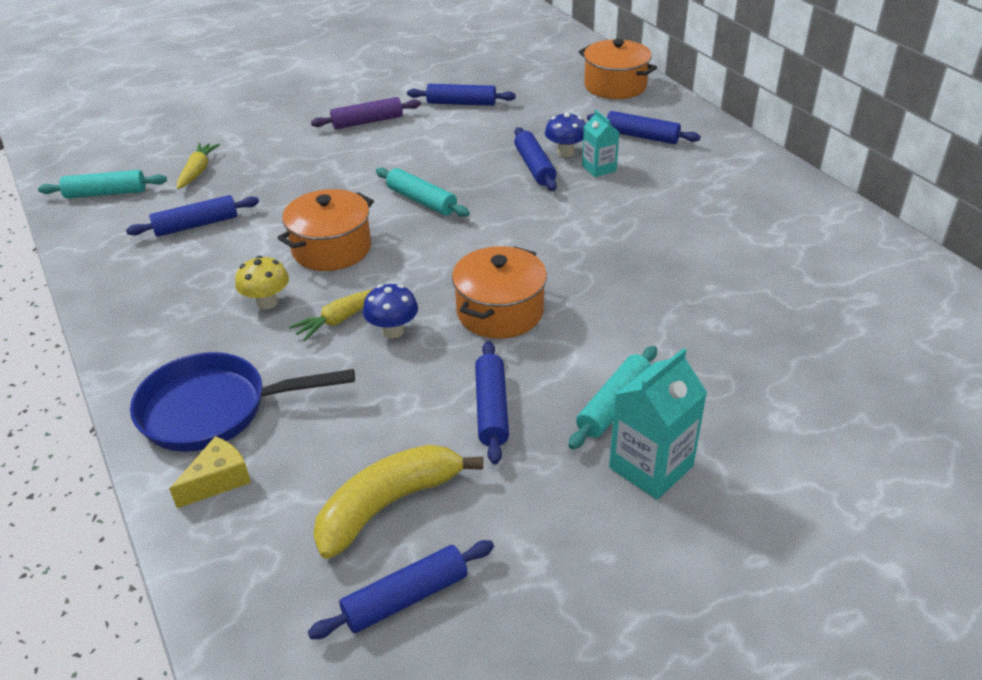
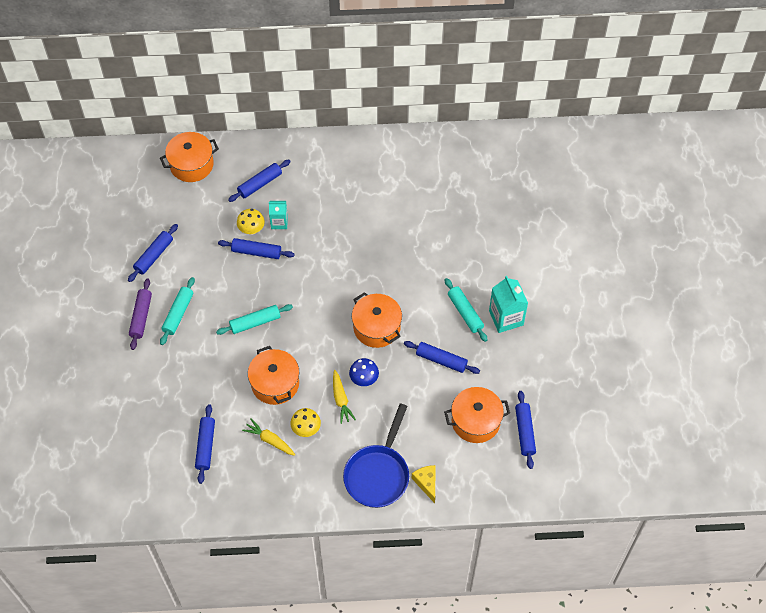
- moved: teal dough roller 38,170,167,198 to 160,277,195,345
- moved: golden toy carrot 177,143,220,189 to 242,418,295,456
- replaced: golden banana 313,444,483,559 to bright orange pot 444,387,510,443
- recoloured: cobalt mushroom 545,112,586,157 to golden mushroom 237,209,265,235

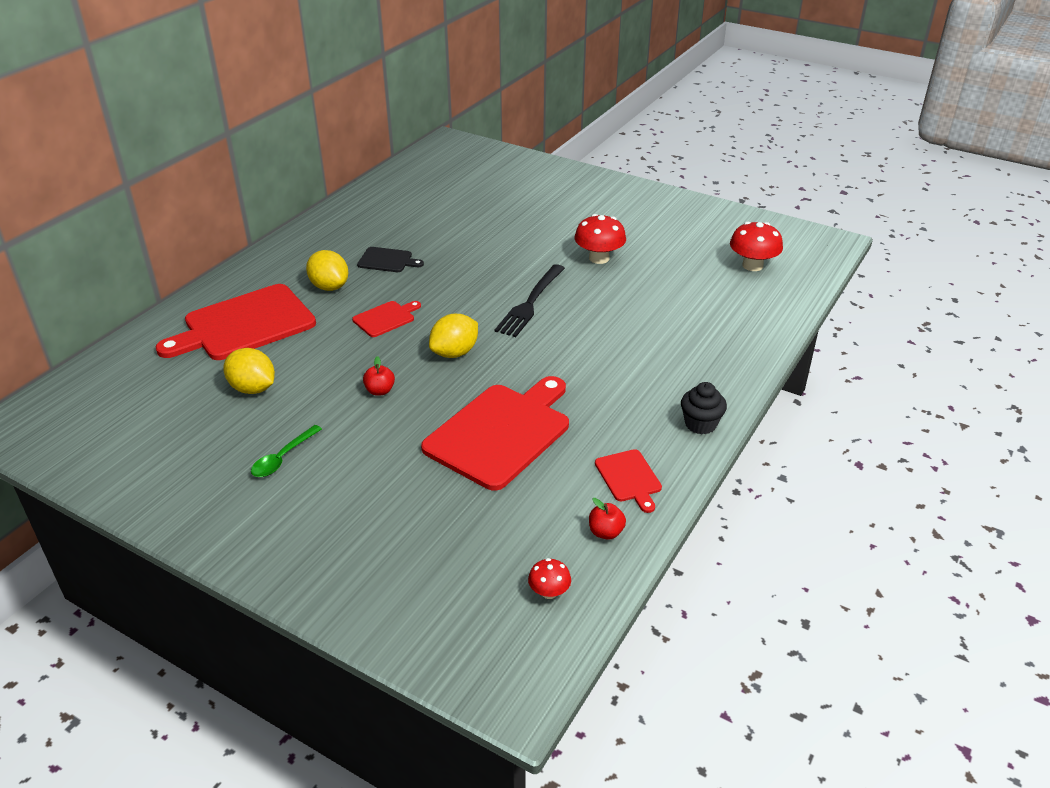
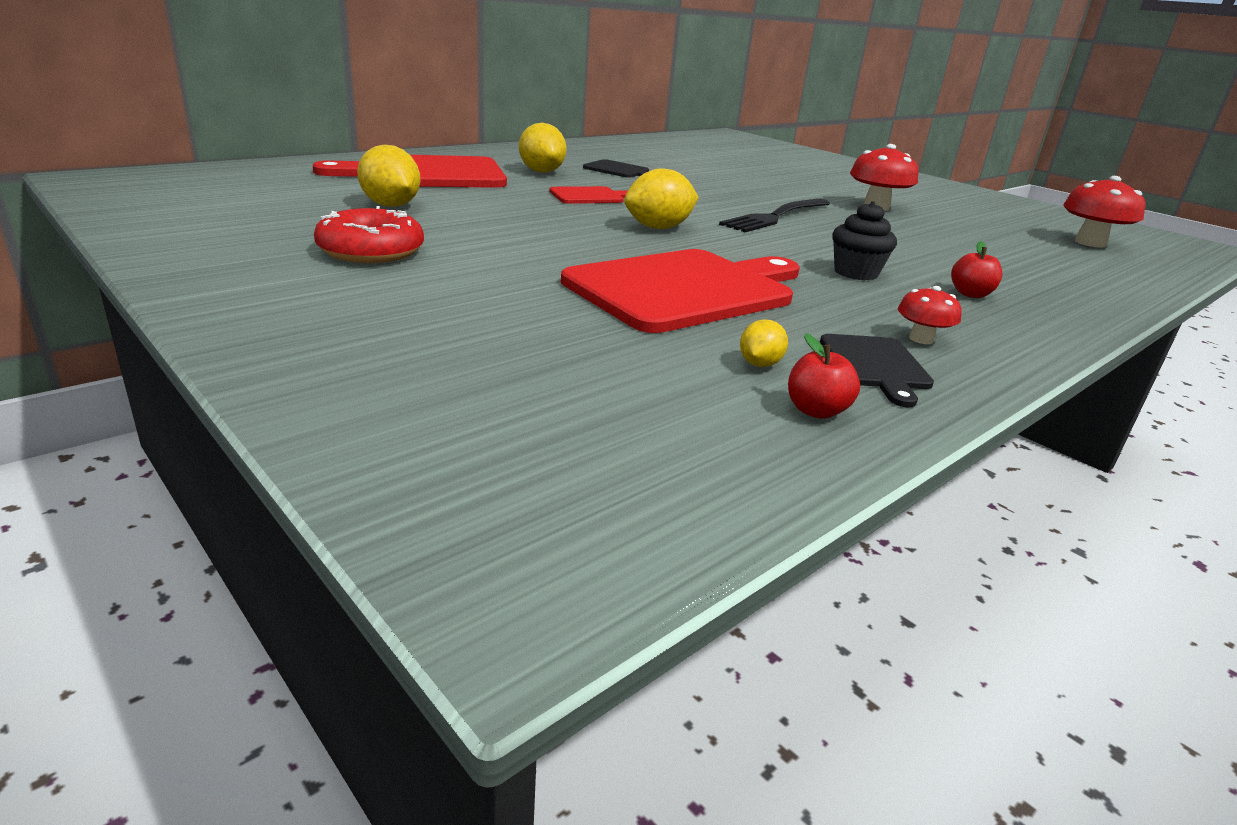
- replaced: leaf-green spoon 251,425,322,477 to red glazed donut 314,206,424,263
- moved: red toy apple 363,356,395,396 to 951,241,1002,298
- moved: red mushroom 528,558,571,599 to 898,286,962,344
- recoloured: red cutting board 595,449,662,513 to jet-black cutting board 820,334,934,407
- moved: jet-black cupcake 681,382,727,434 to 832,201,897,280
- added: golden lemon 740,319,788,367

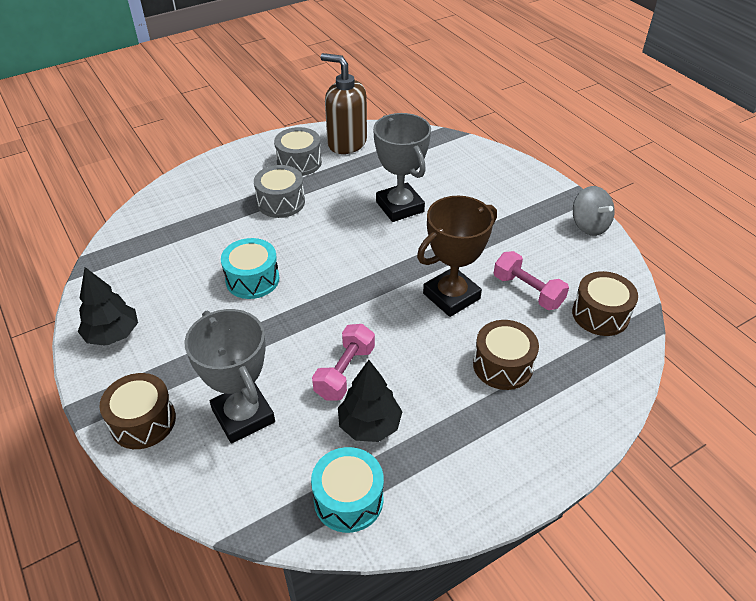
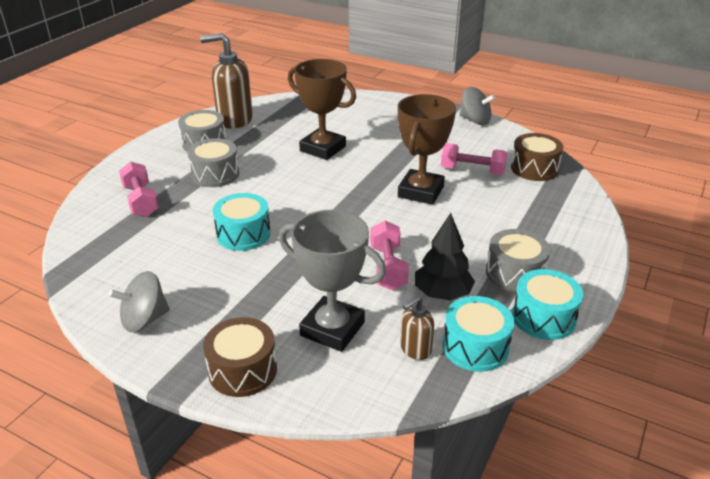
- replaced: jet-black fir tree 78,267,138,346 to gray toy top 109,271,170,333
- recoloured: gray trophy 373,113,431,222 to brown trophy 288,59,356,160
- removed: brown drum 473,320,539,390
- added: rosy dumbbell 119,162,159,217
- added: brown pump bottle 401,296,434,360
- added: gray drum 486,229,550,292
- added: teal drum 512,269,583,340

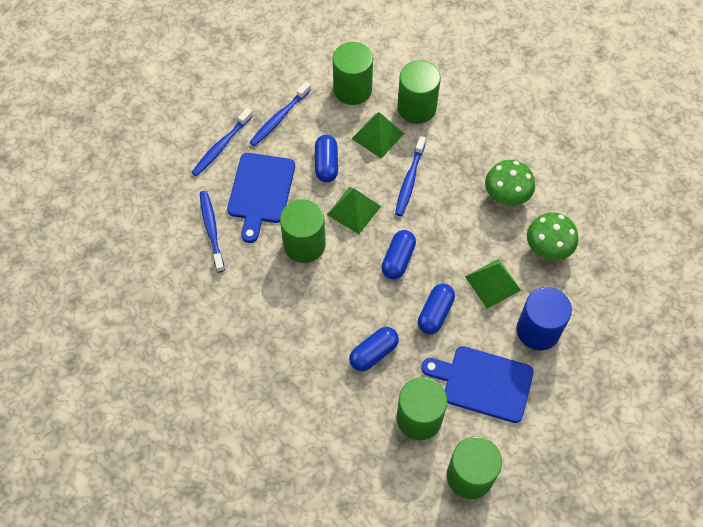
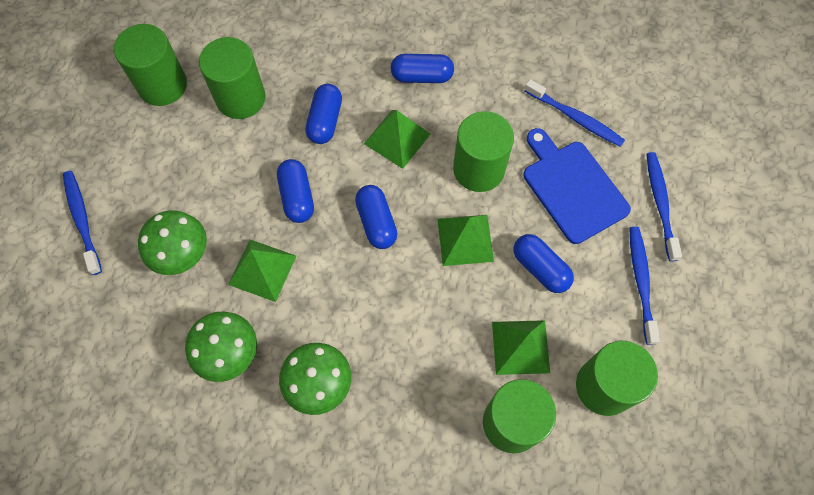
- moved: cobalt dental brush 395,136,426,216 to 63,171,102,275
- removed: cobalt cutting board 422,346,534,423
- replaced: cobalt solid cylinder 516,287,572,350 to leaf-green mushroom 138,210,207,275
- added: leaf-green pyramid shape 364,110,430,169
- added: cobalt pill 390,54,454,83

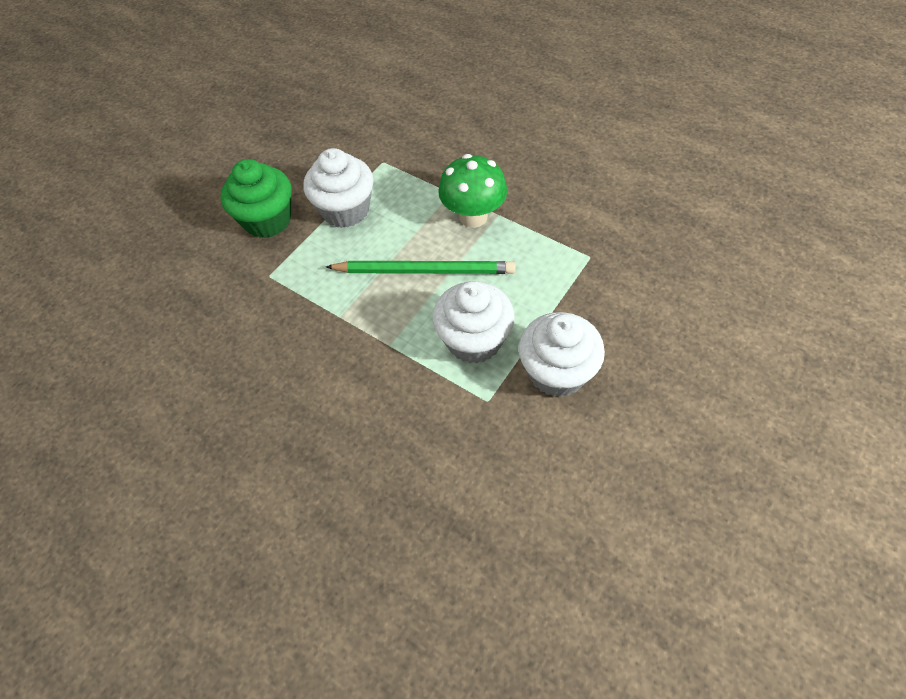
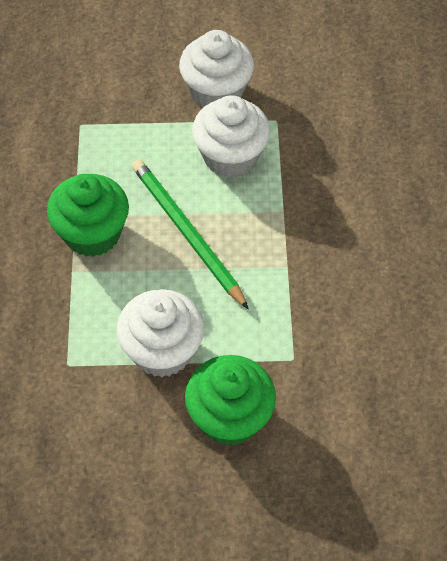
- replaced: leaf-green mushroom 438,154,507,228 to leaf-green cupcake 47,174,129,257

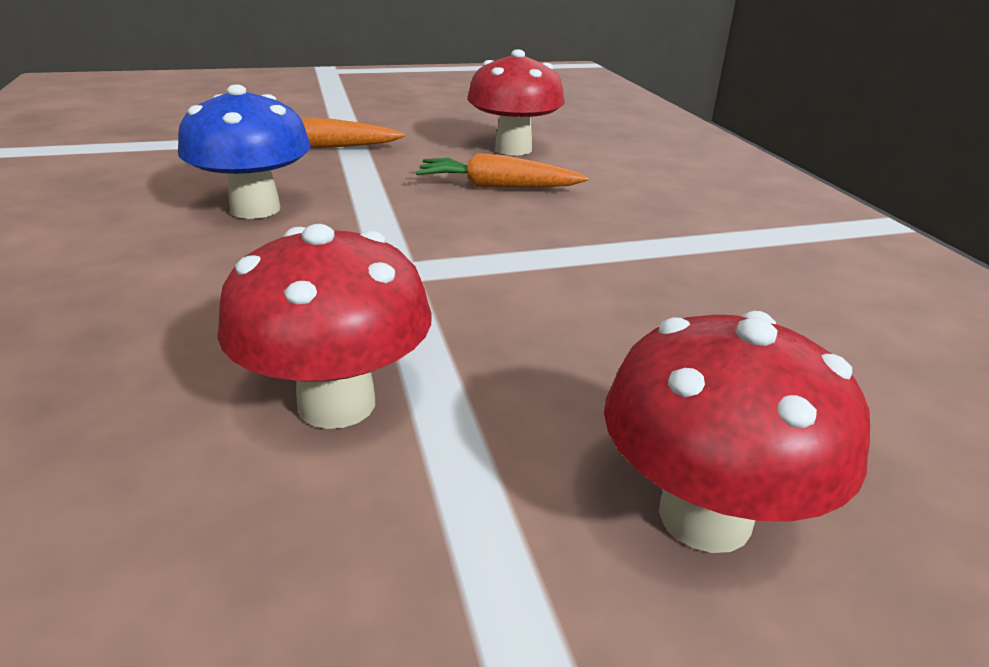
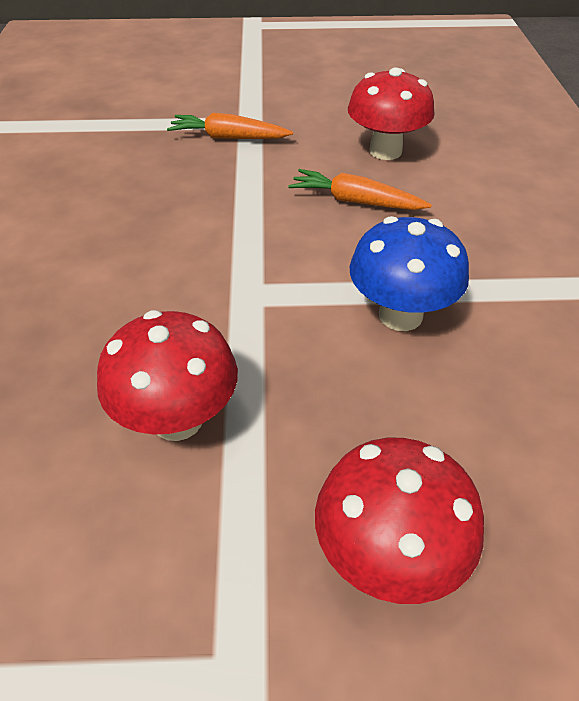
- moved: cobalt mushroom 178,84,311,219 to 349,216,469,331

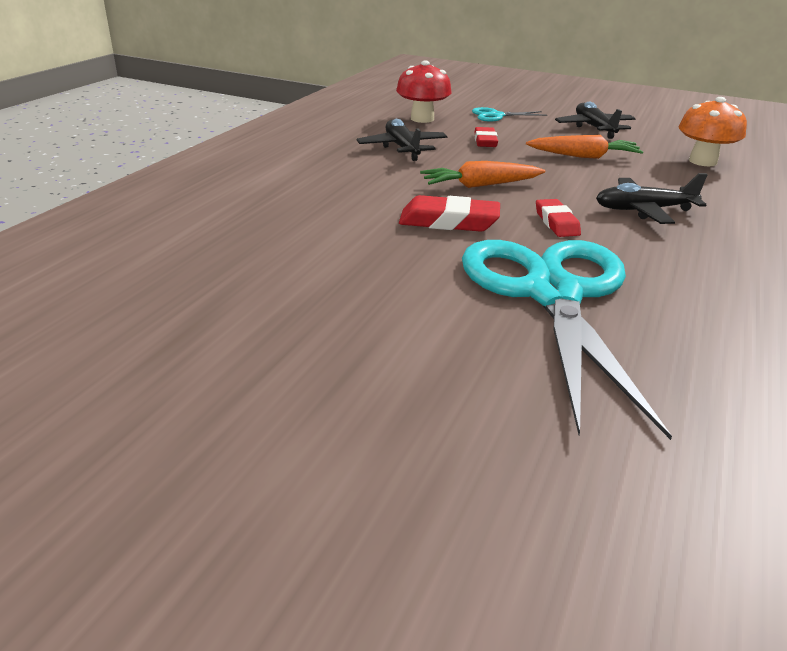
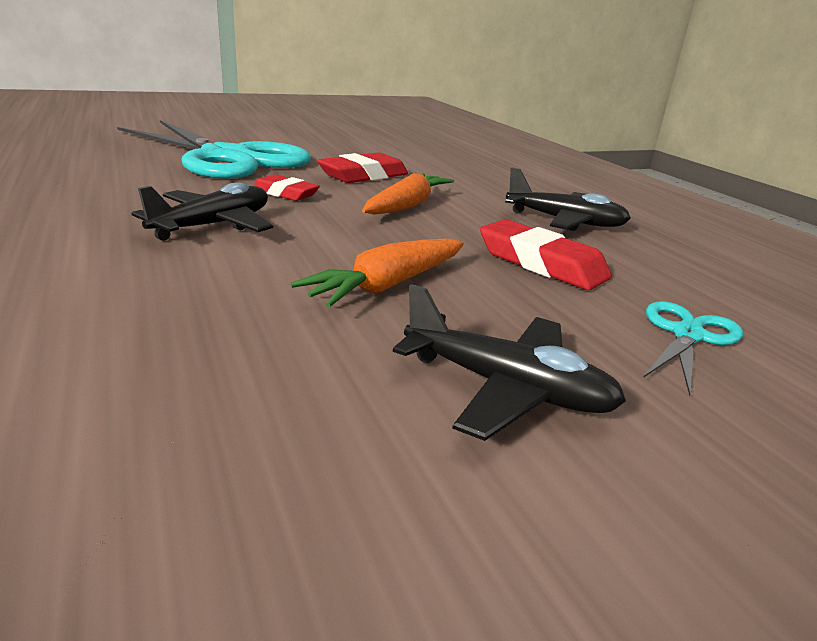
- removed: red mushroom 396,60,452,123
- resized: red gum eraser 474,127,498,147 = 480,219,612,290 x1.52
- removed: bright orange mushroom 679,97,747,166

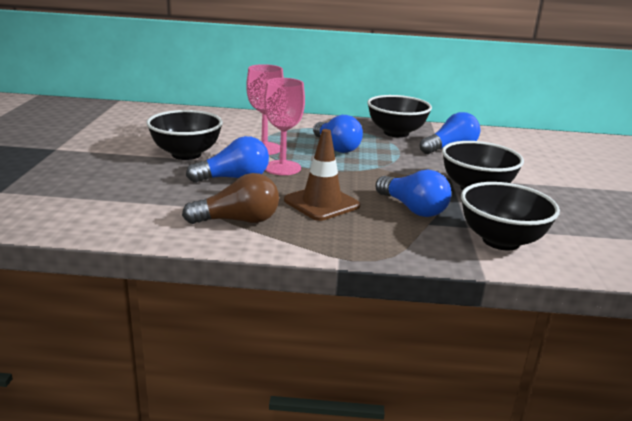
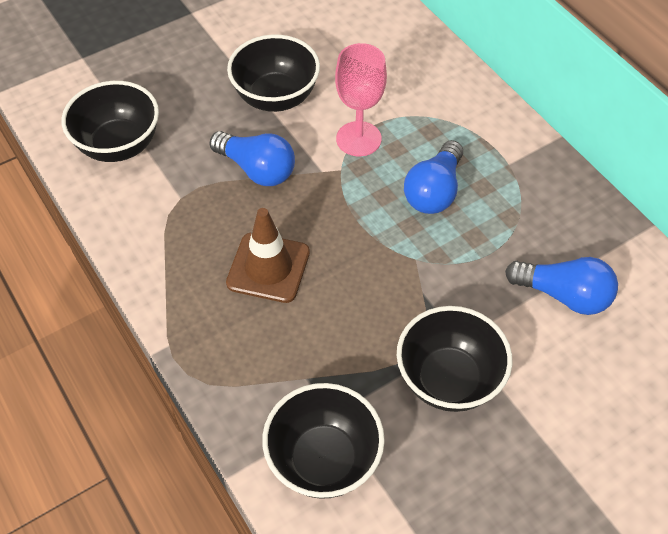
- removed: brown lightbulb 182,173,279,224
- removed: rosy goblet 264,78,305,175
- moved: jet-black bowl 367,95,432,138 to 62,81,159,162
- removed: cobalt lightbulb 376,170,451,217

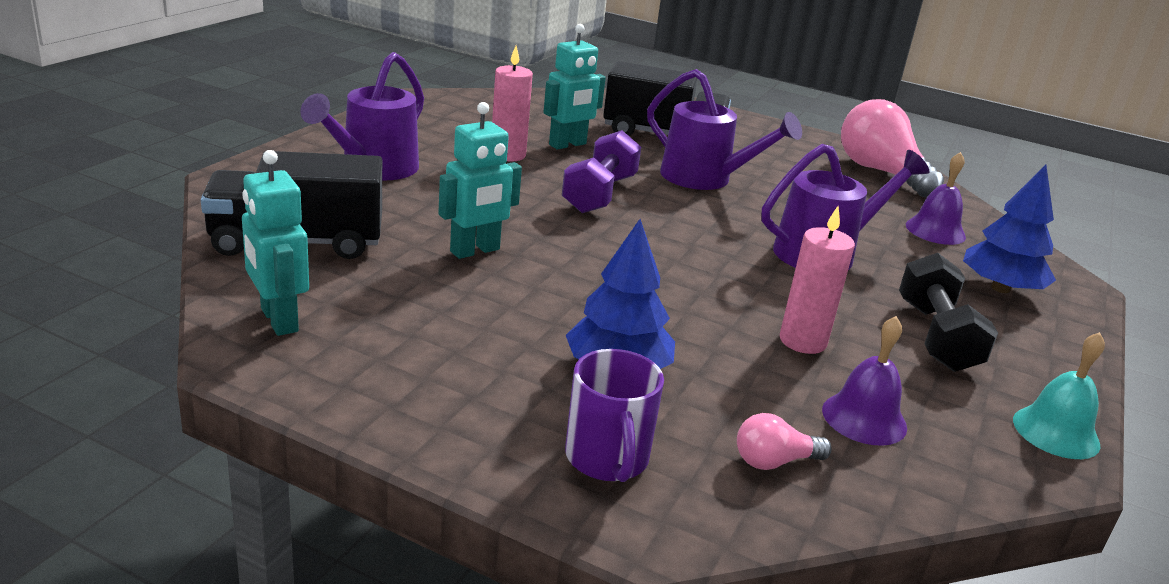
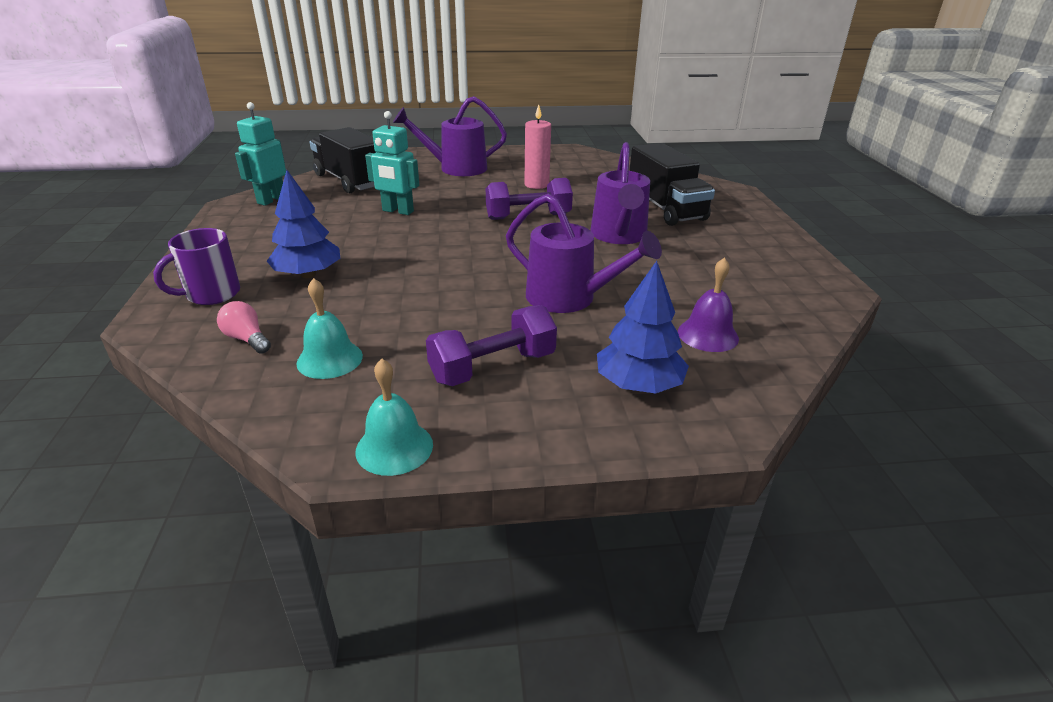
- removed: teal robot figure 543,24,606,149
- removed: rosy wax candle 780,206,855,354
- recoloured: violet hand bell 822,316,907,446 to teal hand bell 296,278,363,379
- removed: rosy lightbulb 841,99,944,197
- recoloured: jet-black dumbbell 899,253,998,372 to violet dumbbell 426,305,557,386

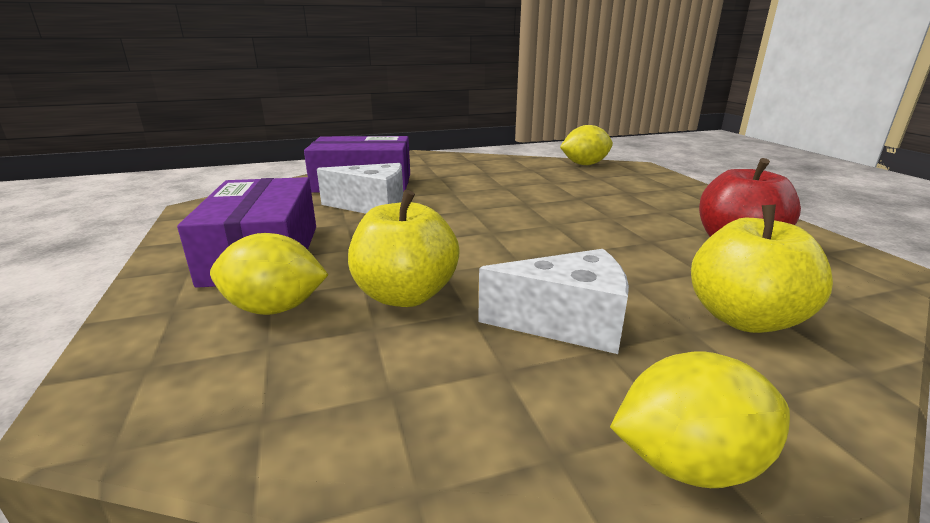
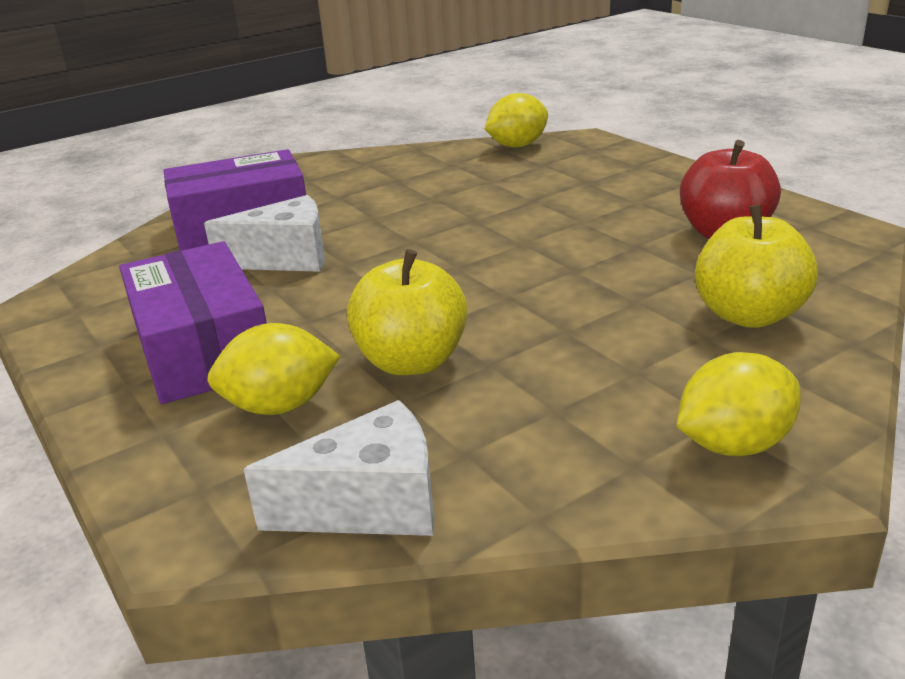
- moved: pure white cheese wedge 478,249,629,354 to 243,400,434,536

